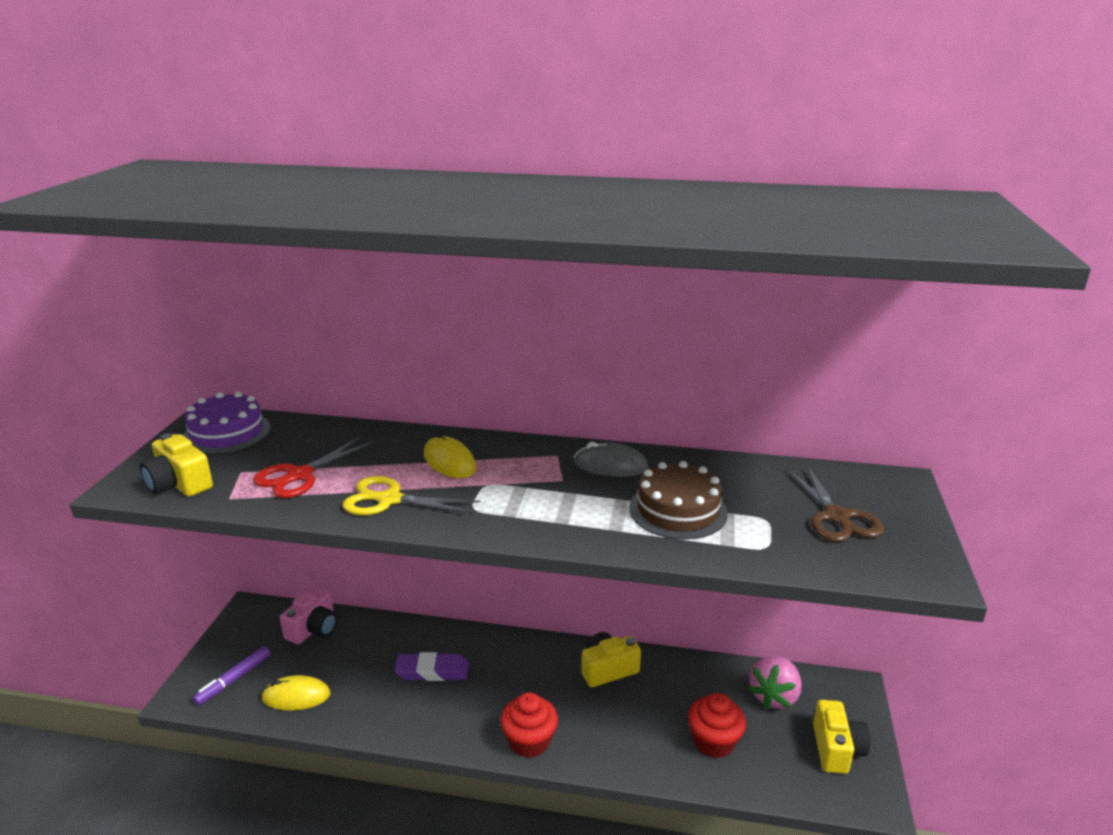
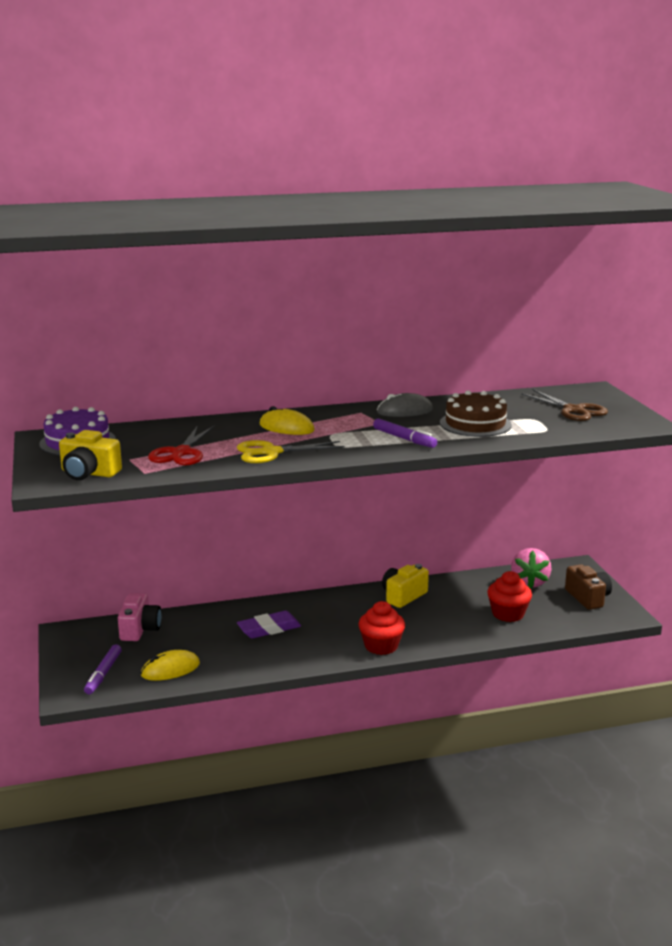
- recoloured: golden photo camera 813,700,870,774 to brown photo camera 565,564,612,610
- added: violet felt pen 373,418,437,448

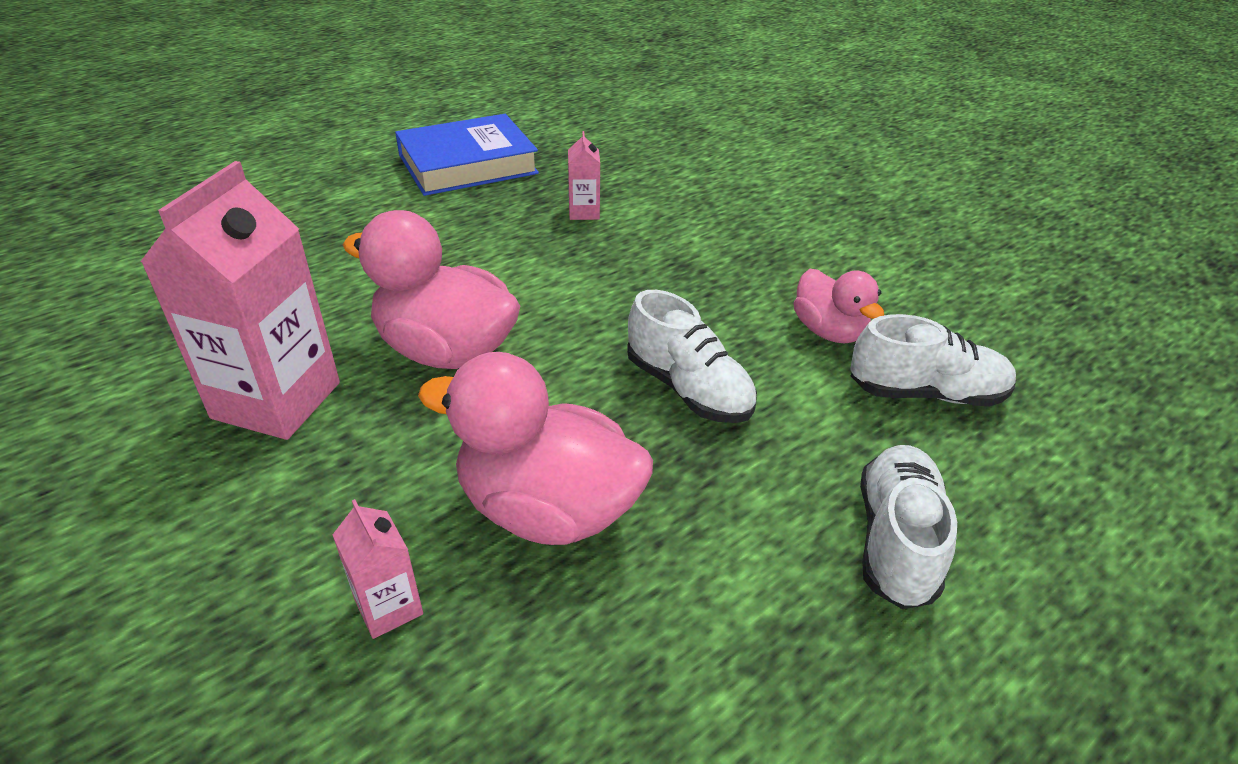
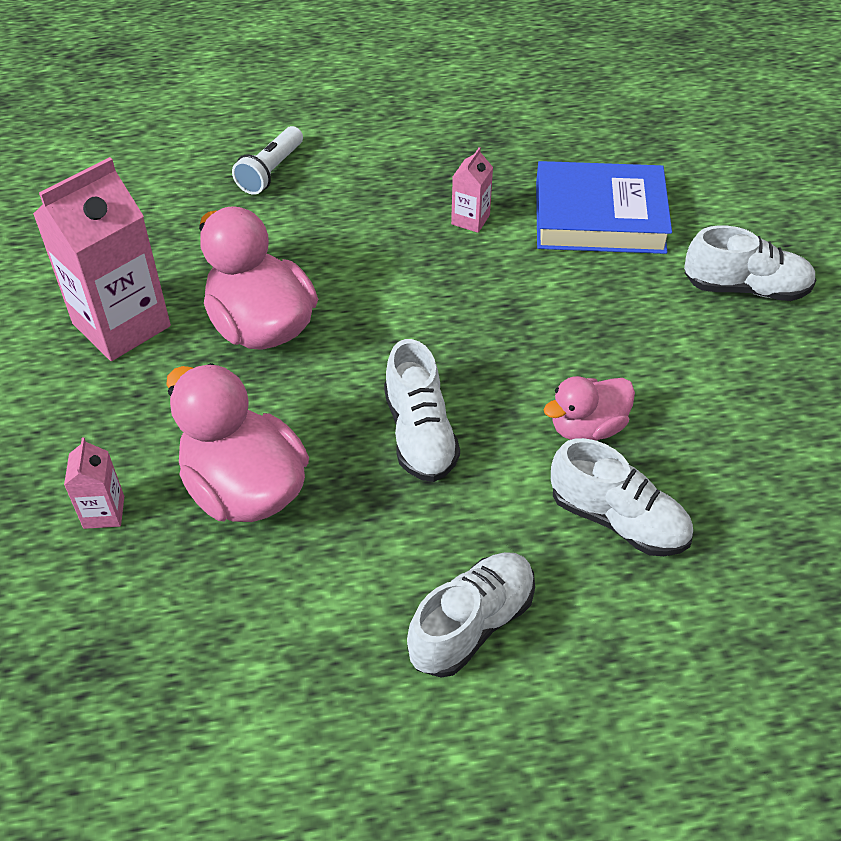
- moved: cobalt hardcover 395,114,539,196 to 536,161,672,254
- turned: rosy rubber duck 794,269,884,343 = 543,376,635,441 60 degrees clockwise
- added: pure white pocket torch 232,126,303,195
- added: pure white shoe 684,225,816,301

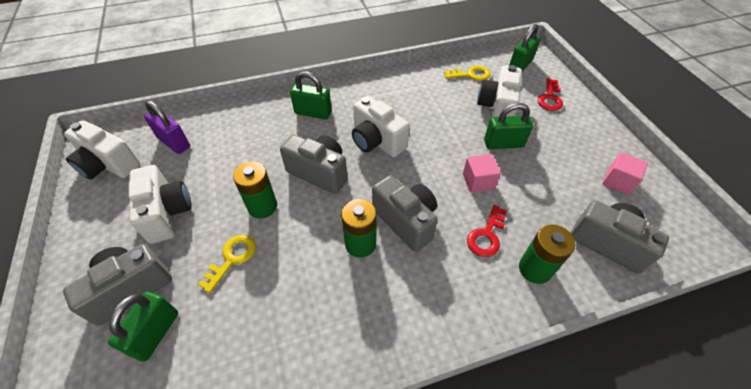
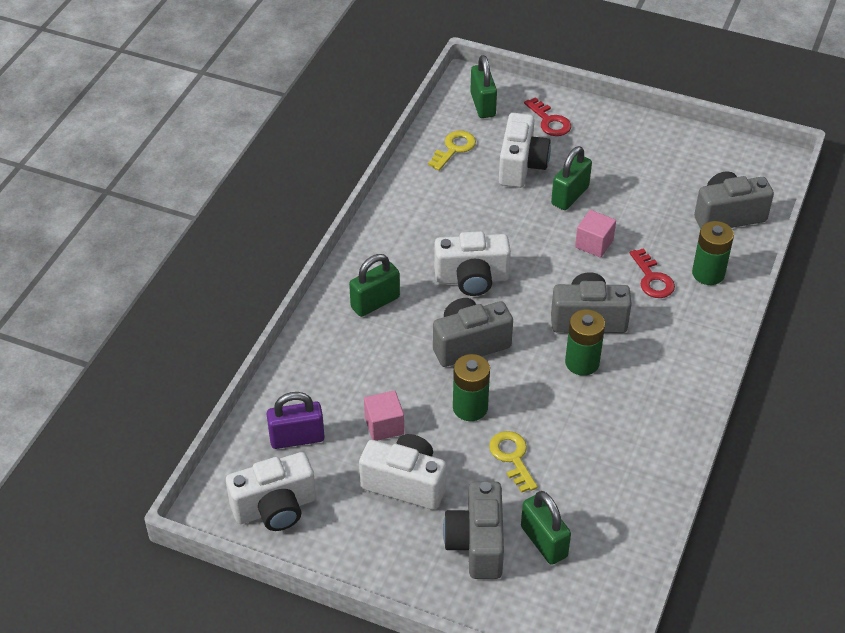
- turned: pure white photo camera 477,65,522,119 = 499,113,551,188 135 degrees counterclockwise
- moved: rosy block 602,152,648,195 to 364,390,404,441

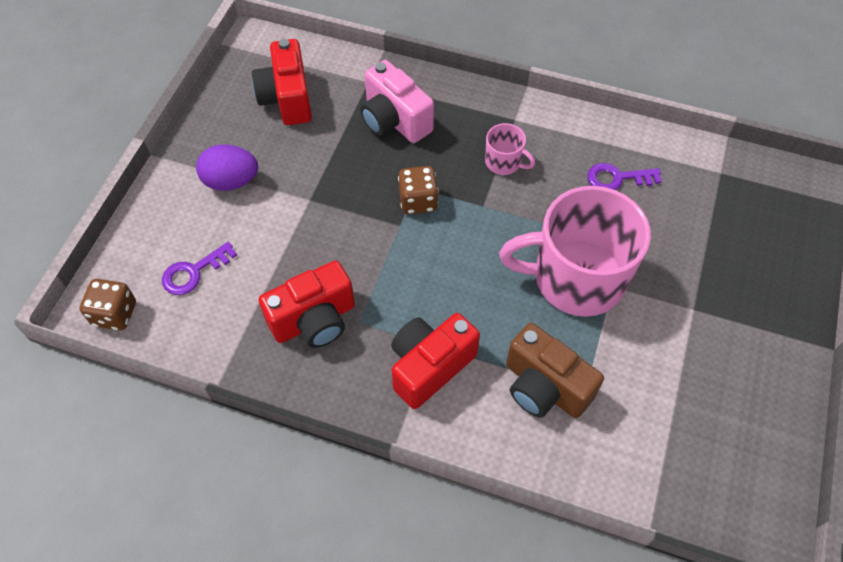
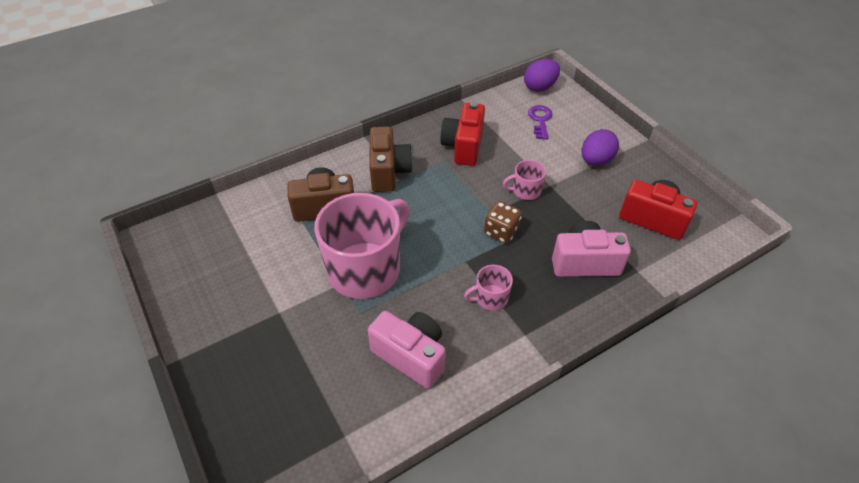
- replaced: brown dice 80,279,136,331 to violet egg shape 524,59,560,92
- recoloured: red photo camera 391,313,480,409 to brown photo camera 369,126,413,192
- replaced: violet key 587,163,662,190 to rosy photo camera 368,311,446,389
- added: rosy tea mug 503,160,546,200

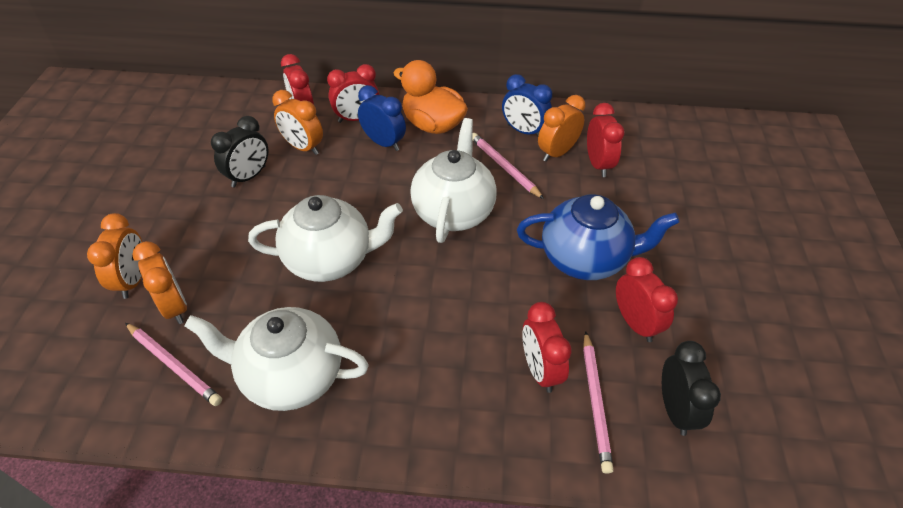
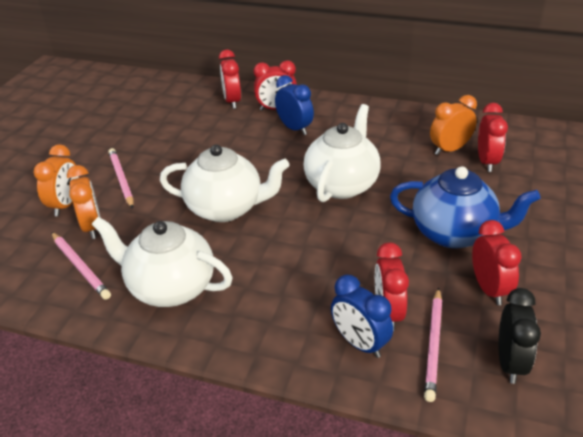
- removed: jet-black clock 211,116,268,188
- removed: bright orange clock 272,90,323,155
- removed: bright orange rubber duck 393,60,468,134
- moved: rosy lead pencil 472,133,544,199 to 108,148,134,209
- moved: cobalt clock 502,74,552,137 to 331,275,393,358

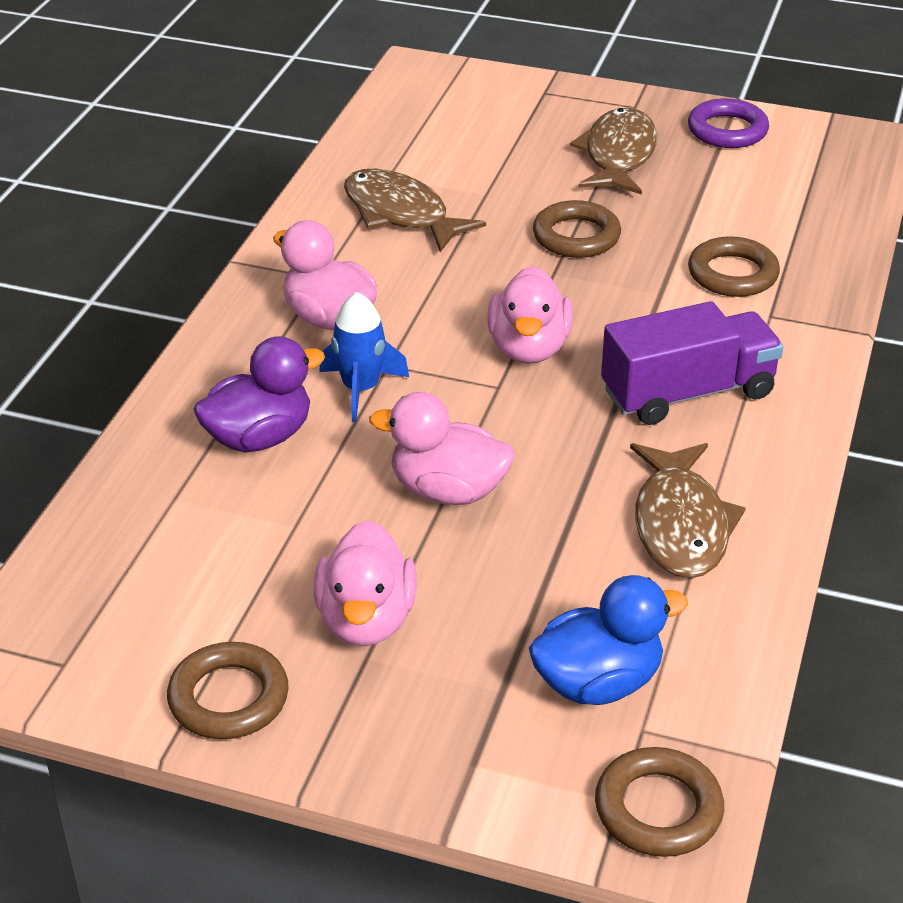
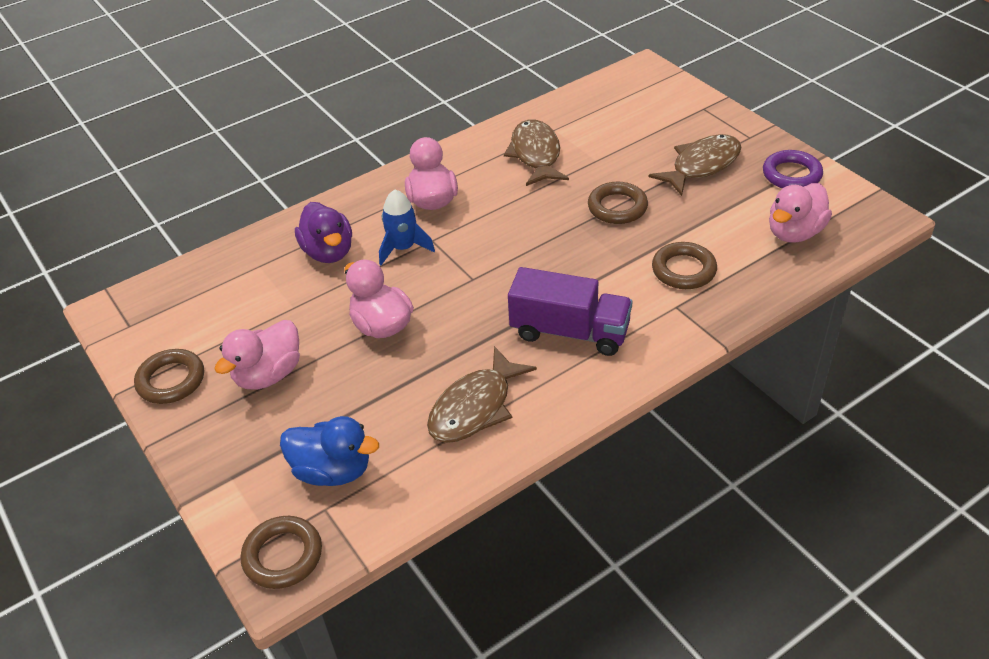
- turned: violet rubber duck 193,336,325,452 = 295,202,352,263 60 degrees clockwise
- moved: rosy rubber duck 487,266,573,364 to 769,183,832,243

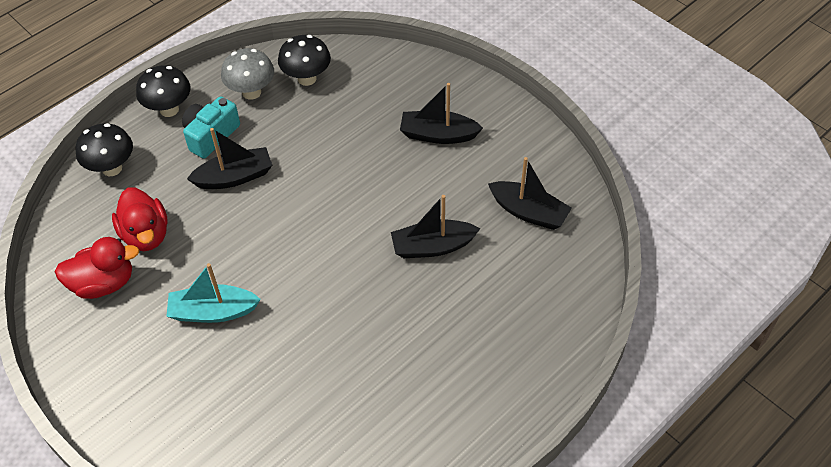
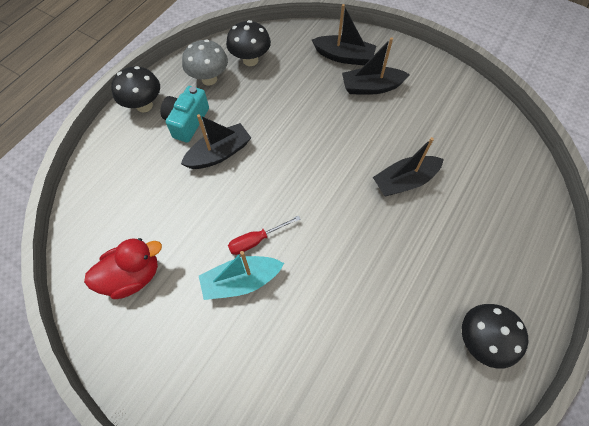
- moved: jet-black mushroom 76,123,133,176 to 462,304,528,369
- removed: red rubber duck 112,187,168,251
- moved: jet-black sailboat 488,157,572,230 to 312,4,376,65
- added: red hand screwdriver 228,216,301,255

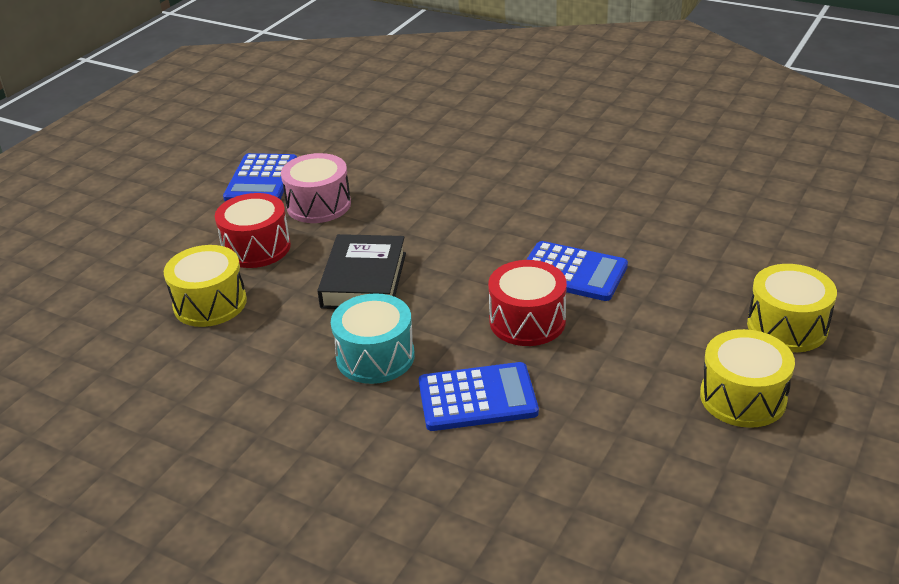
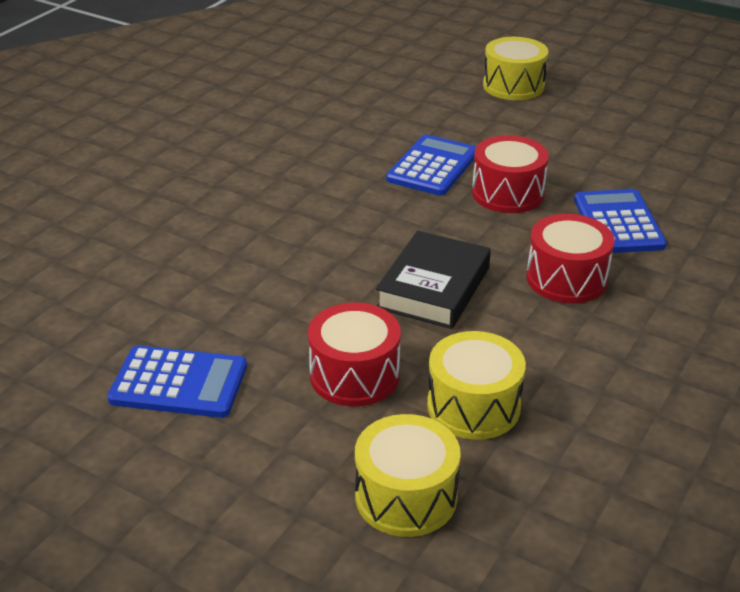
- removed: rosy drum 281,153,351,223
- turned: jet-black hardcover 317,234,406,309 = 376,231,491,329 75 degrees counterclockwise
- recoloured: teal drum 331,293,415,384 to red drum 526,214,614,303
- moved: golden drum 700,329,795,428 to 355,414,461,537

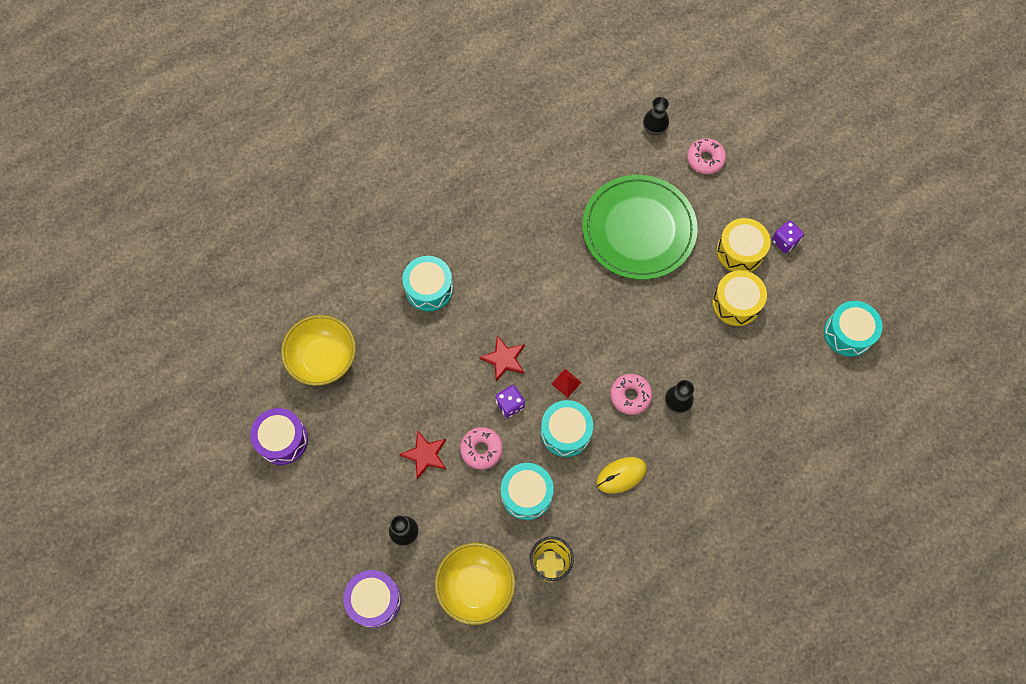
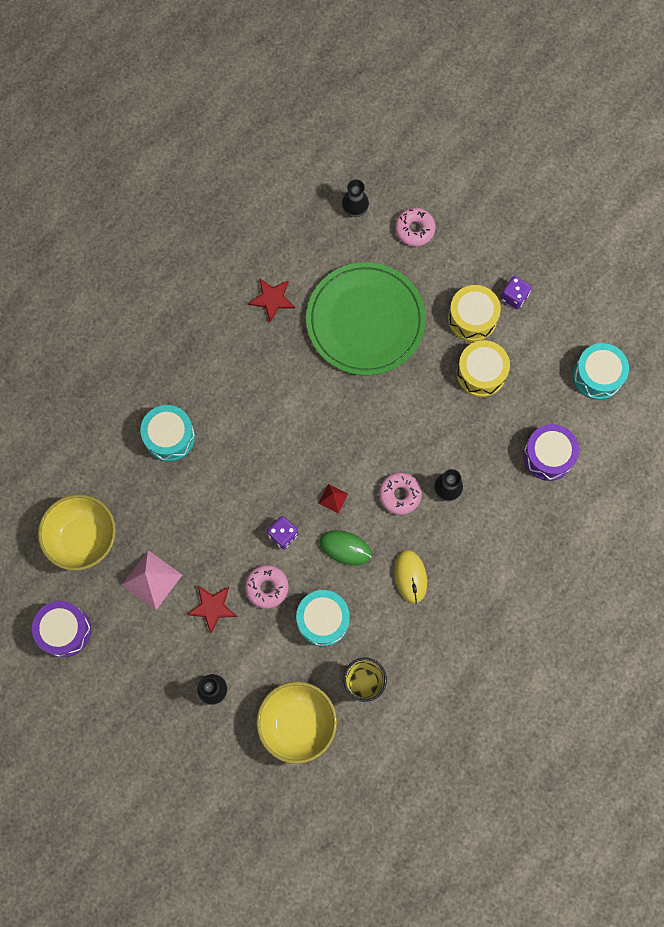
- moved: violet drum 343,570,401,628 to 523,424,579,481
- moved: red star 479,336,525,381 to 248,278,295,322
- replaced: teal drum 541,400,593,457 to leaf-green PC mouse 320,530,372,566
- turned: golden PC mouse 596,457,647,494 = 394,550,427,604 60 degrees counterclockwise
- added: rosy pyramid shape 122,550,182,610

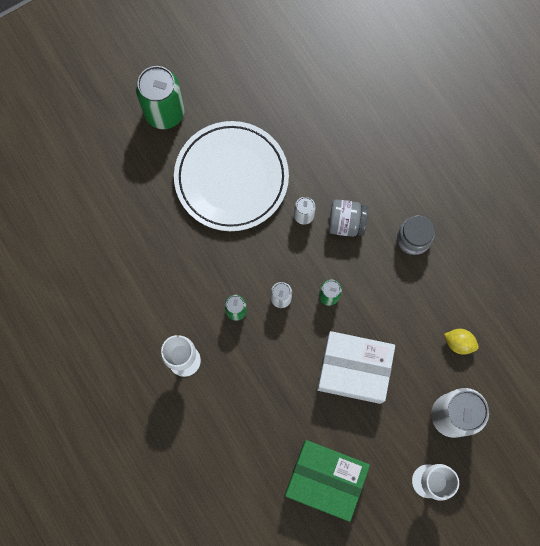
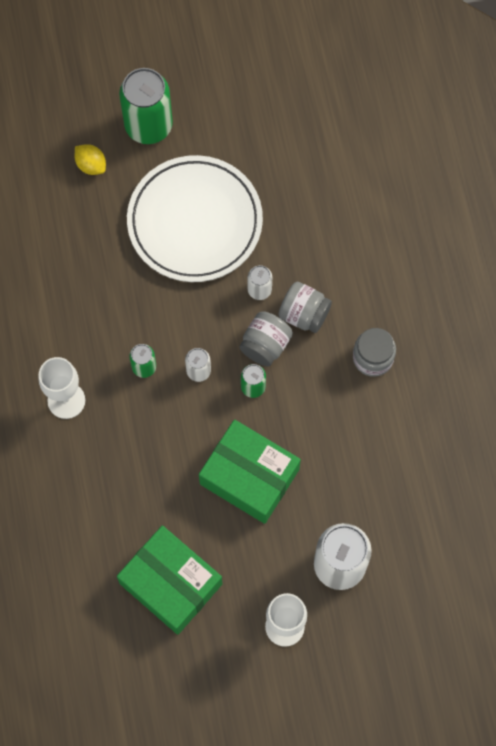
- recoloured: pure white box 317,331,395,404 to leaf-green box 199,420,301,524
- moved: golden lemon 444,329,479,355 to 75,144,106,175
- added: gray preserve jar 240,311,293,366

